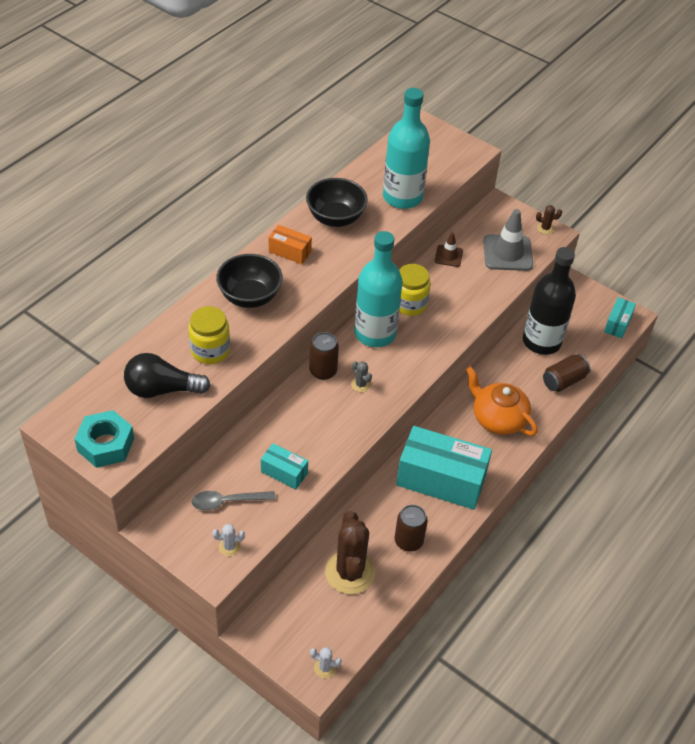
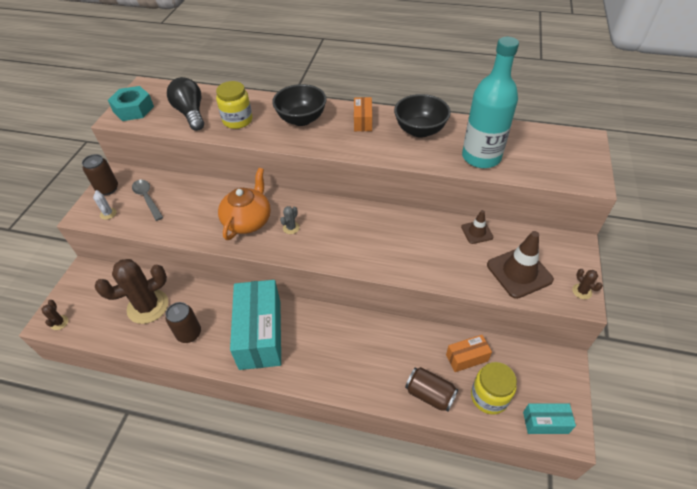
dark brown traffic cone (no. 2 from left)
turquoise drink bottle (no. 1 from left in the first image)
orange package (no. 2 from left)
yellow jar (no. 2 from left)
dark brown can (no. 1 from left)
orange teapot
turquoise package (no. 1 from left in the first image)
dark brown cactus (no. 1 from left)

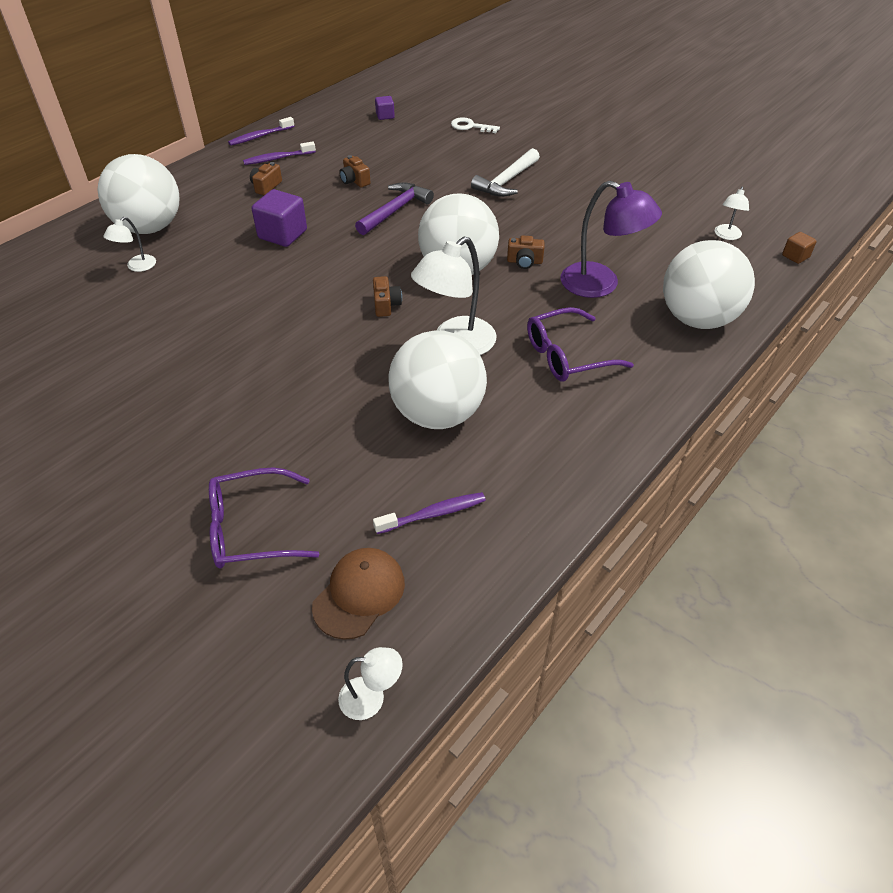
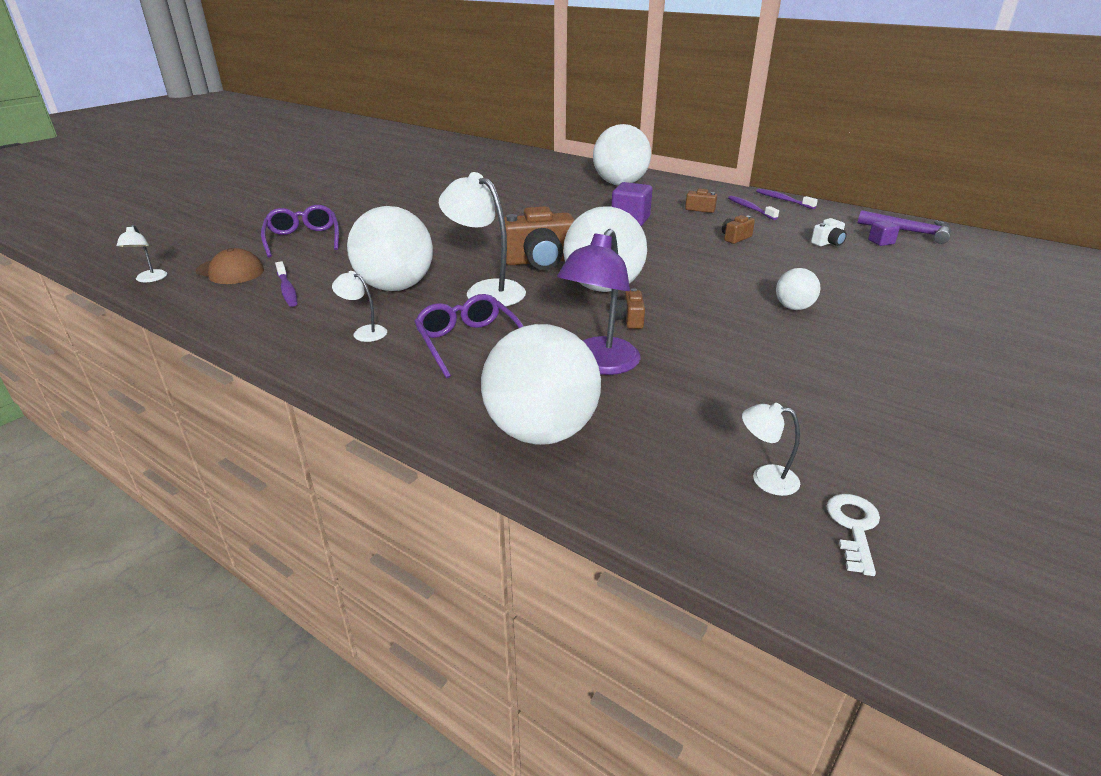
pure white door key
pure white play ball (no. 5 from left)
royal purple carpenter's hammer
pure white lamp (no. 2 from left)
dark brown block
dark brown compact camera (no. 1 from left)
pure white compact camera

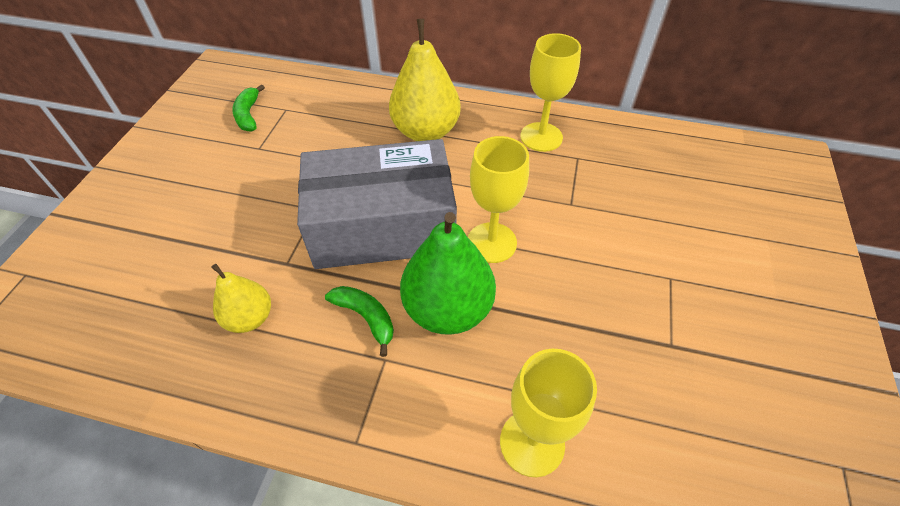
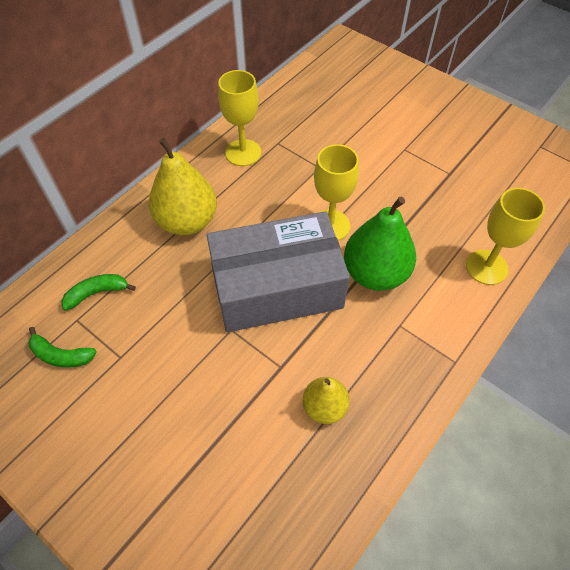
gray package
emerald banana fruit (no. 2 from left)

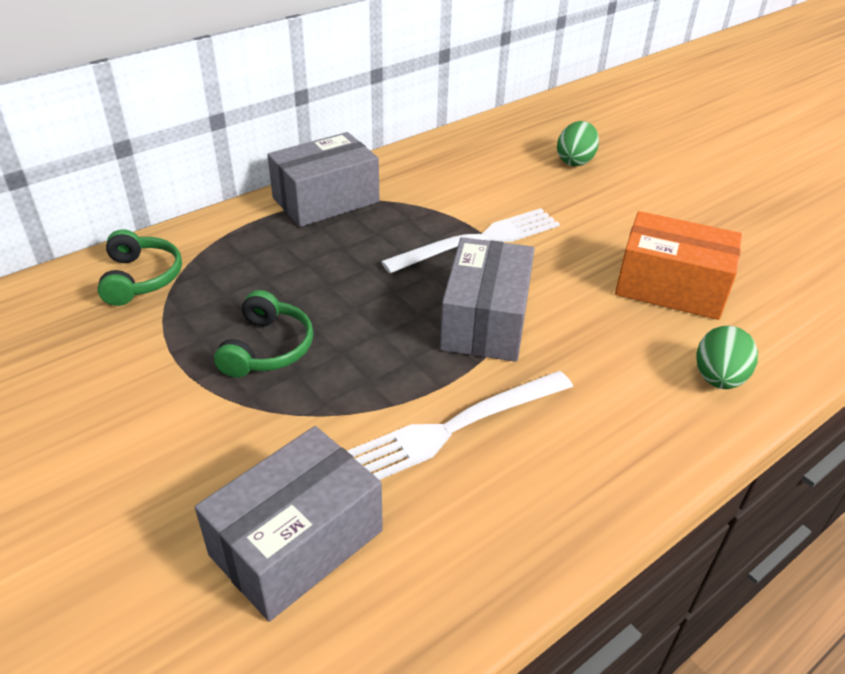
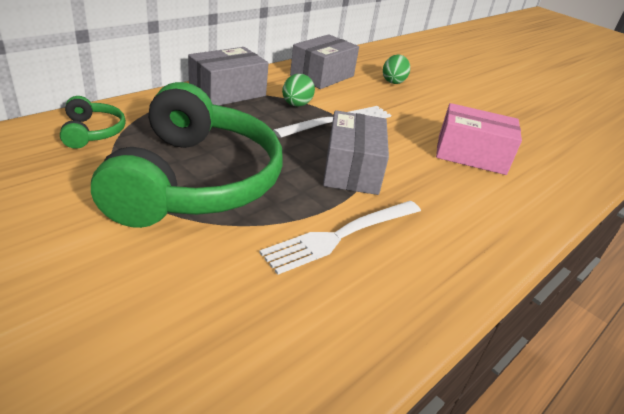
rose-pink package
emerald headphones (no. 2 from left)
emerald toy egg (no. 1 from left)
gray package (no. 2 from left)

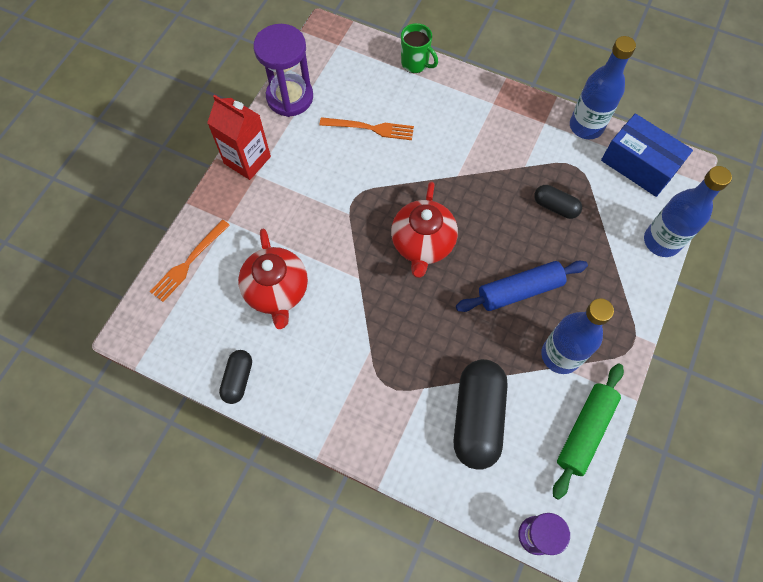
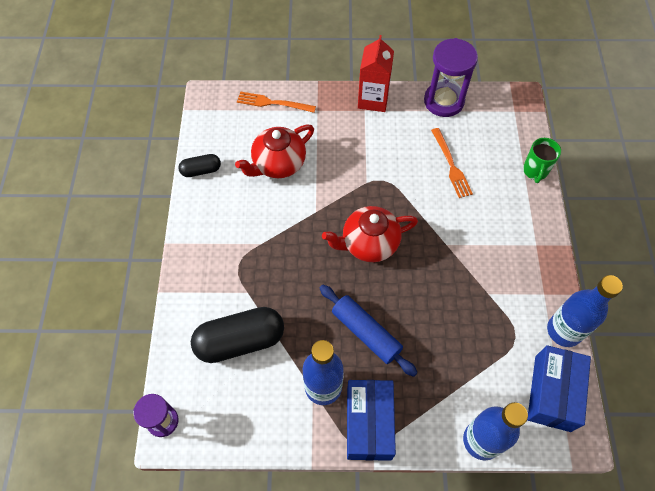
ebony capsule (no. 3 from left in the first image)
emerald rolling pin
royal blue package (no. 1 from left)

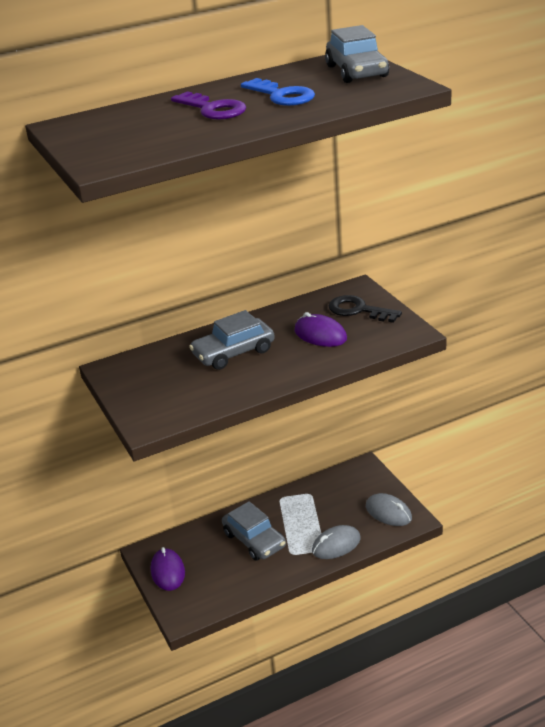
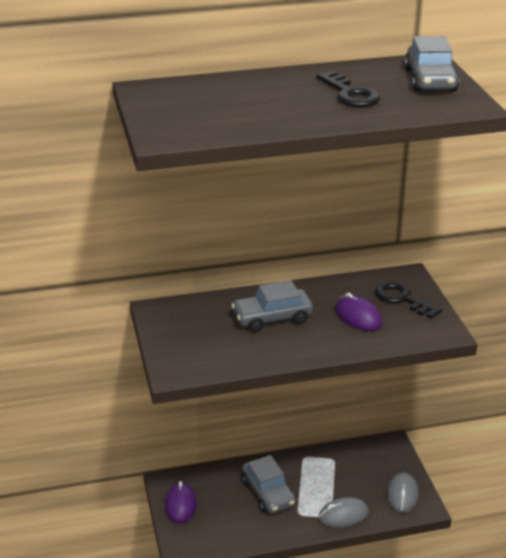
ebony door key (no. 1 from left)
royal purple door key
gray mouse (no. 2 from left)

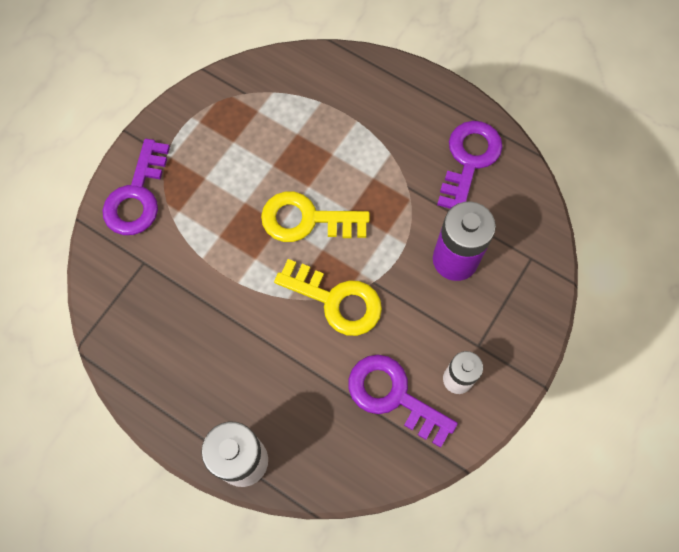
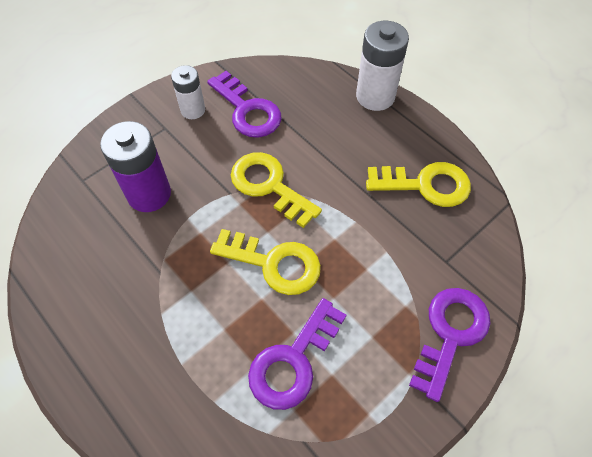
royal purple door key (no. 2 from left)
yellow door key (no. 3 from left)

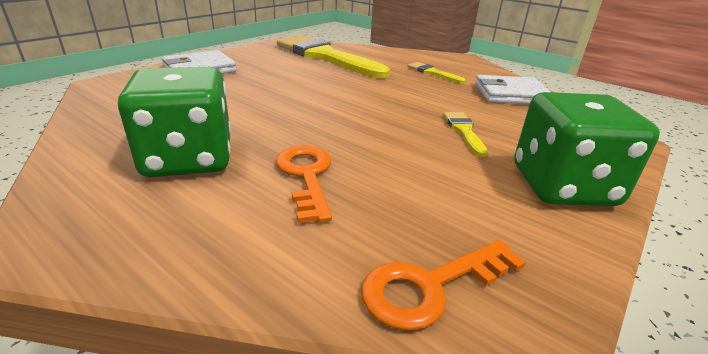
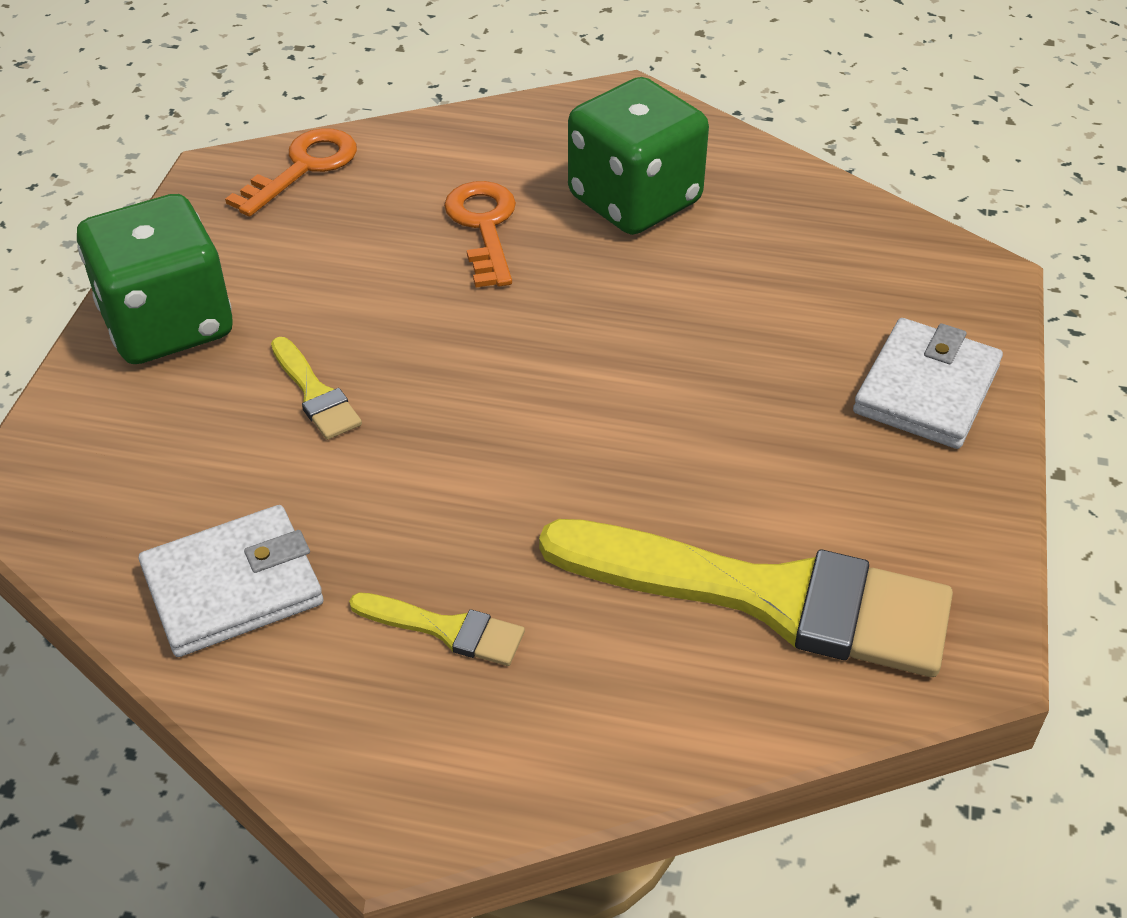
orange door key (no. 2 from left)

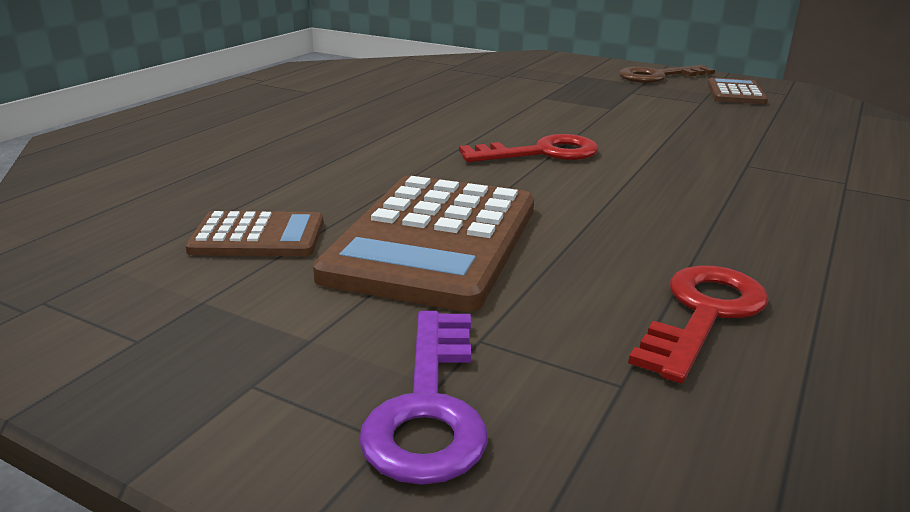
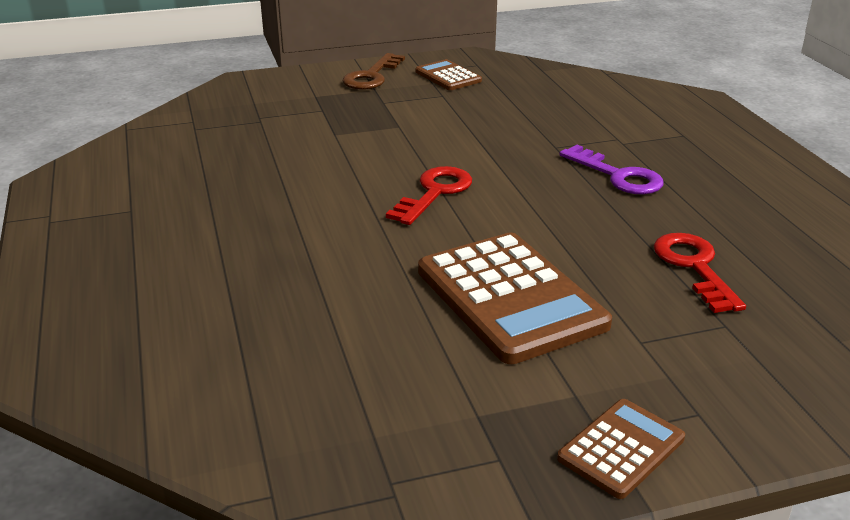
dark brown calculator (no. 3 from left)
royal purple door key

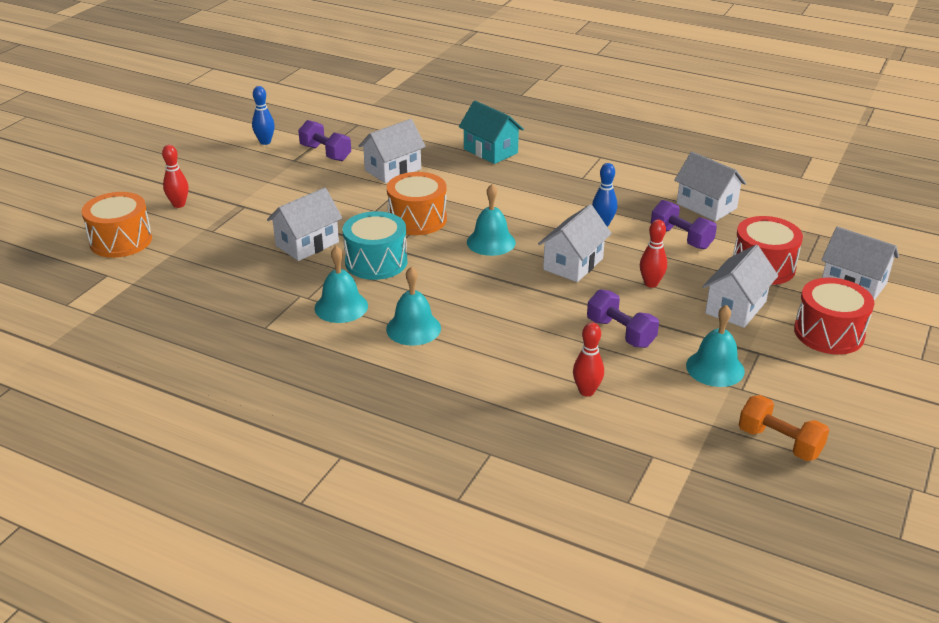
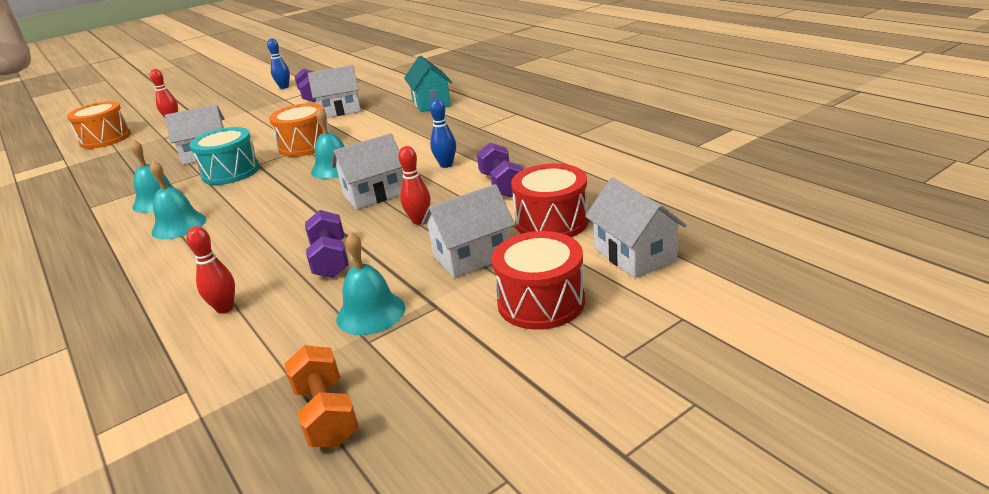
pure white cottage (no. 4 from left in the first image)

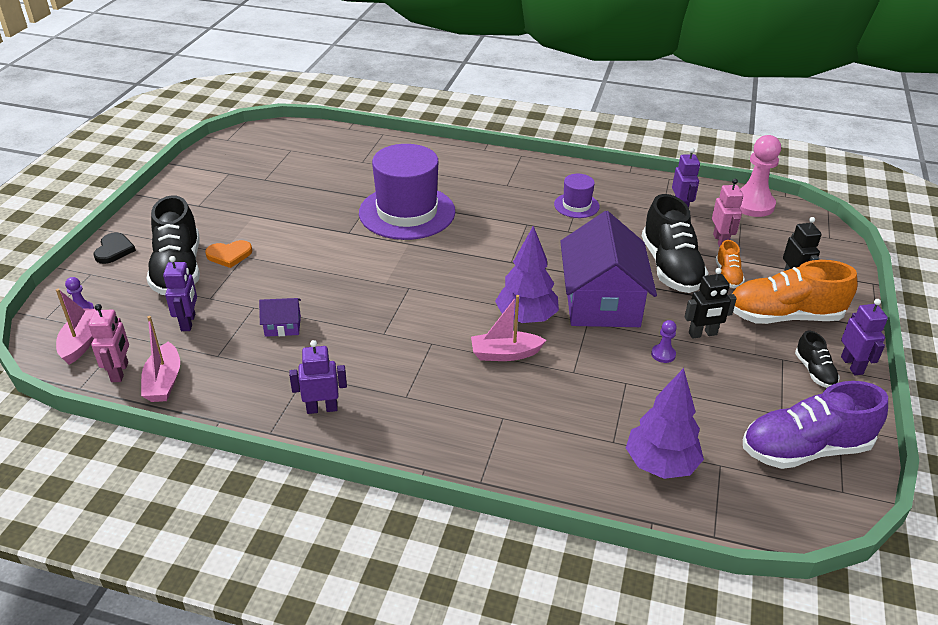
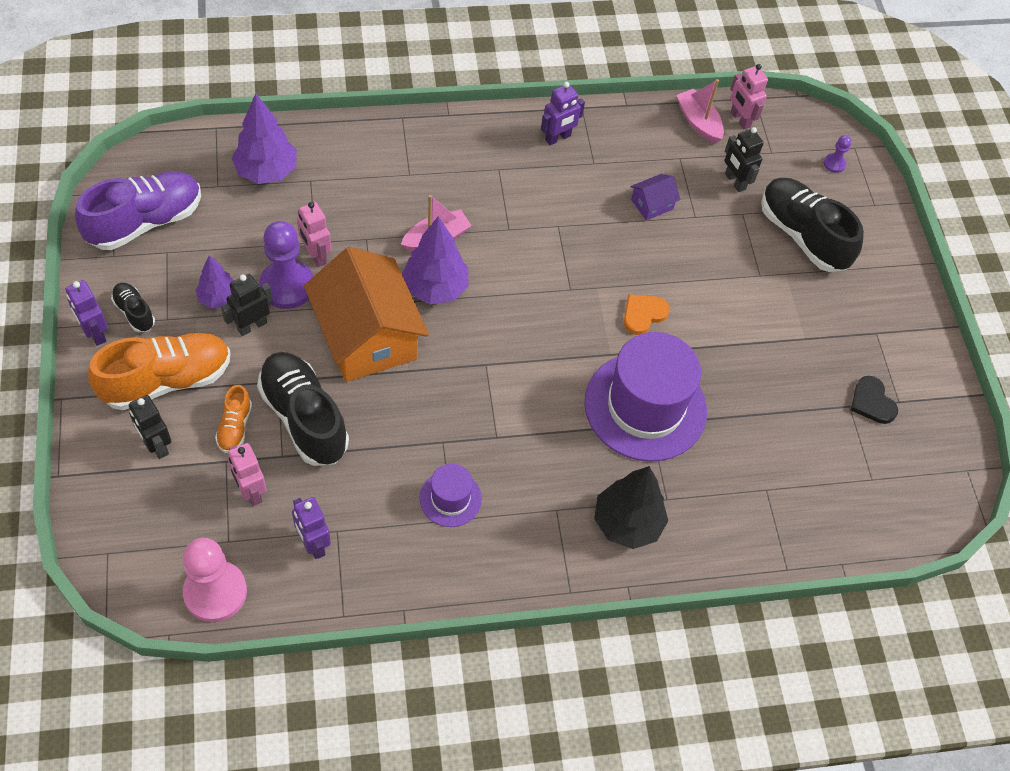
orange cottage
ebony heart
orange heart
orange sneaker (no. 2 from left)
ebony robot (no. 3 from left)
rose-pink toy boat (no. 1 from left in the first image)
royal purple chess pawn (no. 1 from left)
rose-pink robot (no. 2 from left)
royal purple tree (no. 1 from left)
ebony tree

